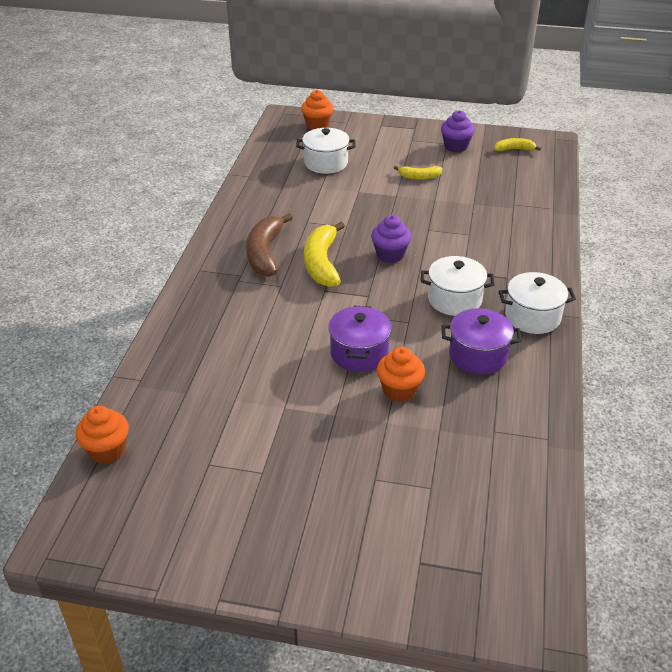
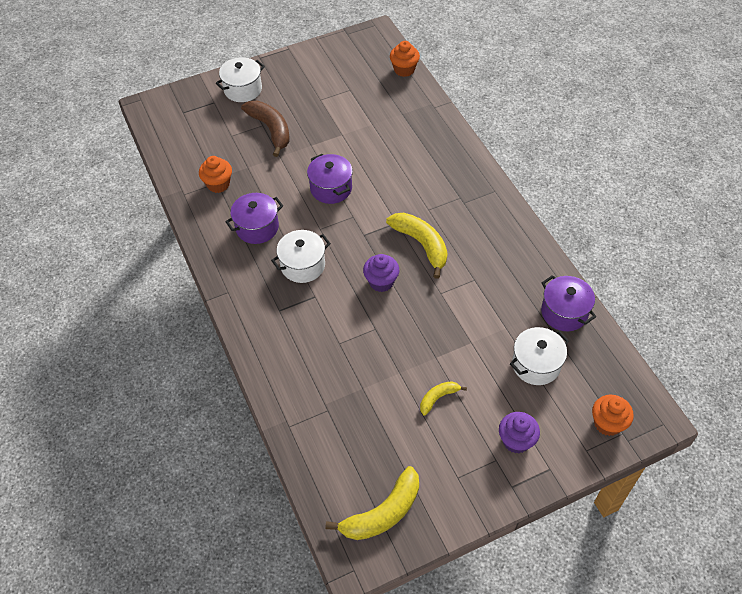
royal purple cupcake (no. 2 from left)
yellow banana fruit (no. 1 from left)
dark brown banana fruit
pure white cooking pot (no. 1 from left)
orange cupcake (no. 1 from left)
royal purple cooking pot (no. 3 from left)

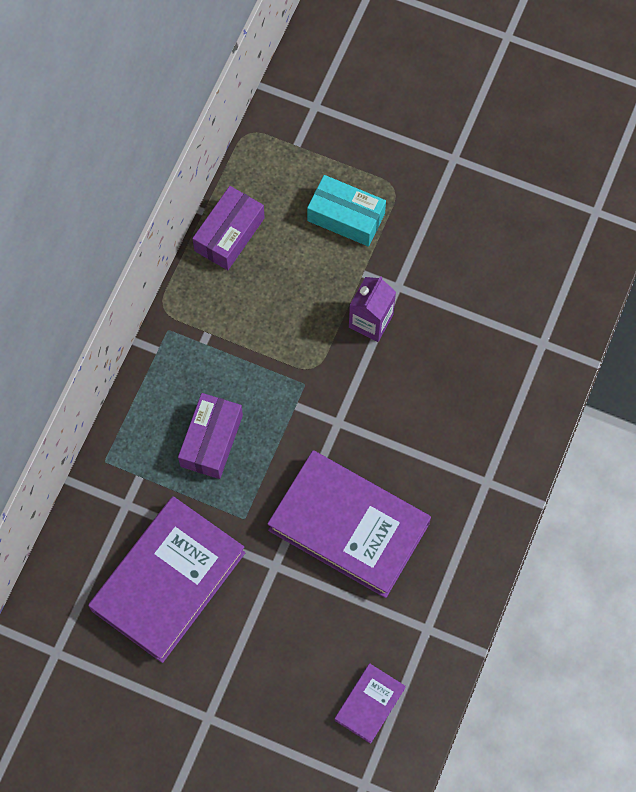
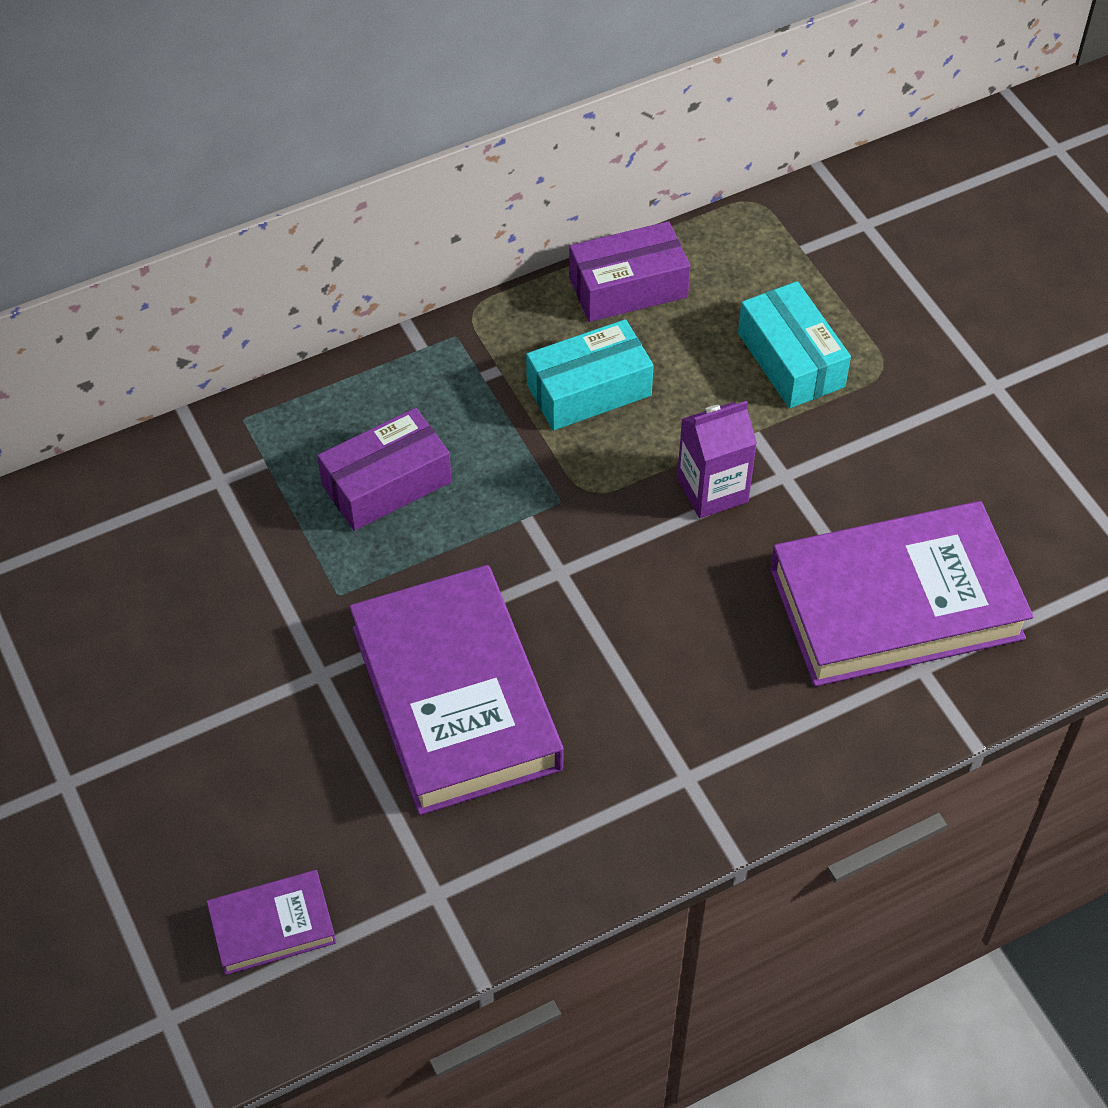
royal purple book (no. 3 from left)
turquoise package (no. 1 from left)

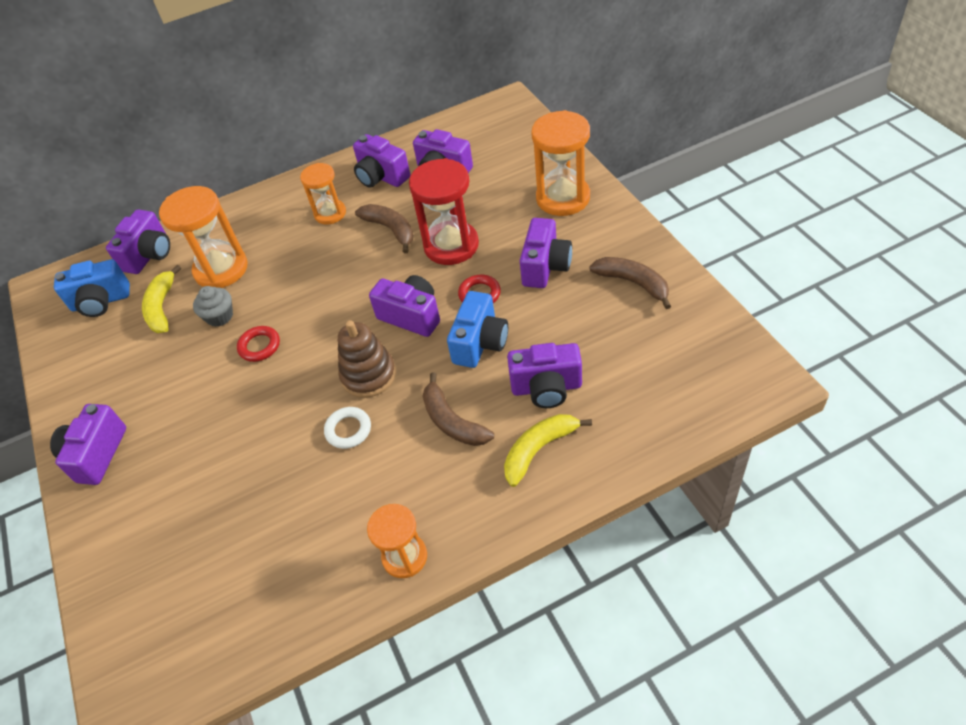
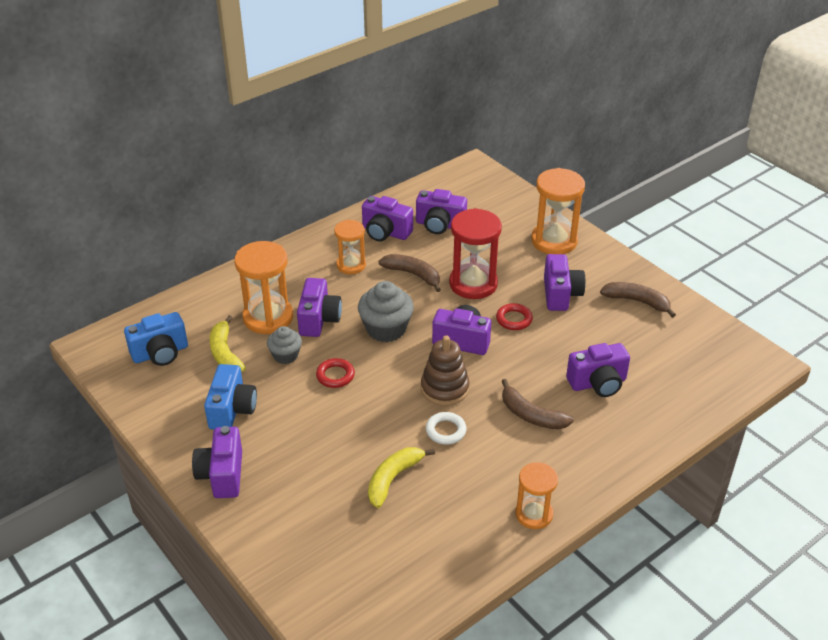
royal purple compact camera (no. 2 from left)
royal blue compact camera (no. 2 from left)
yellow banana fruit (no. 2 from left)
gray cupcake (no. 2 from left)

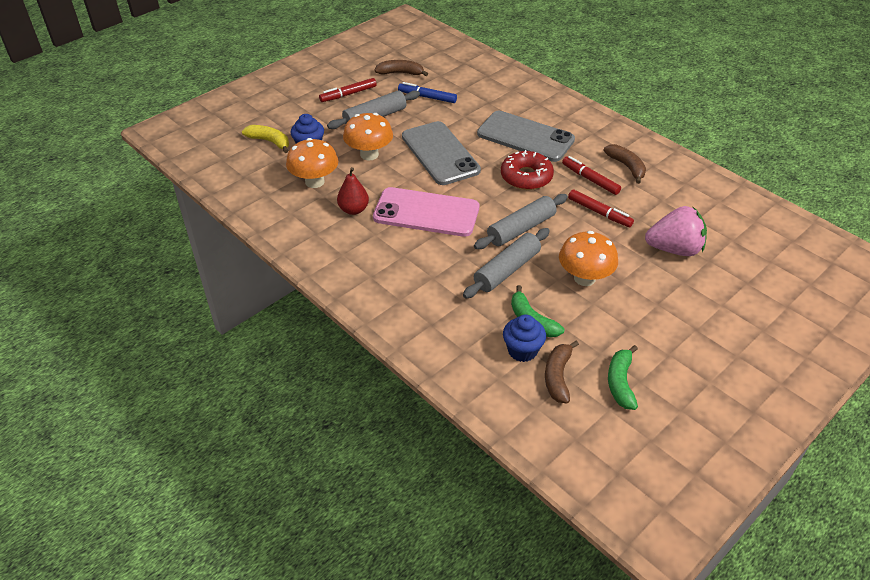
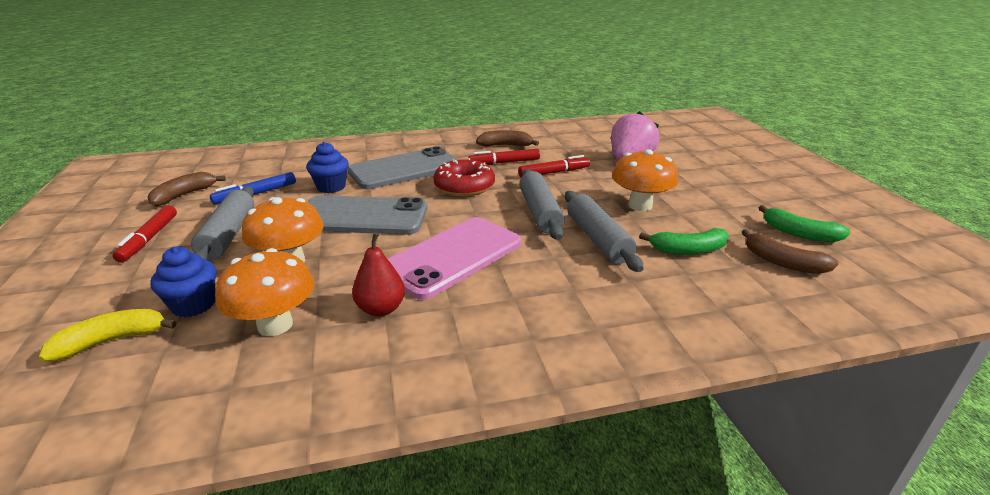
royal blue cupcake (no. 2 from left)

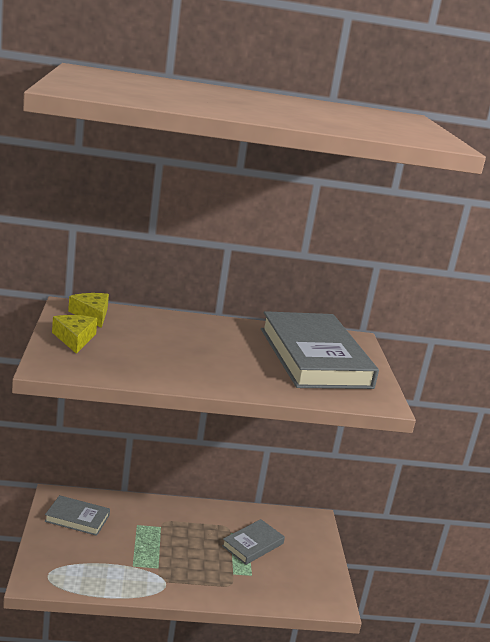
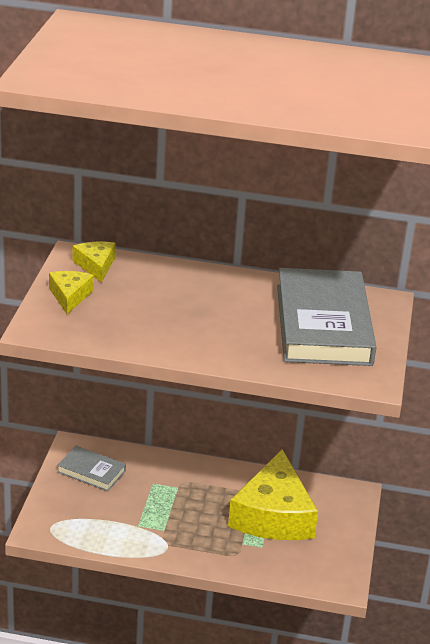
yellow cheese (no. 3 from left)

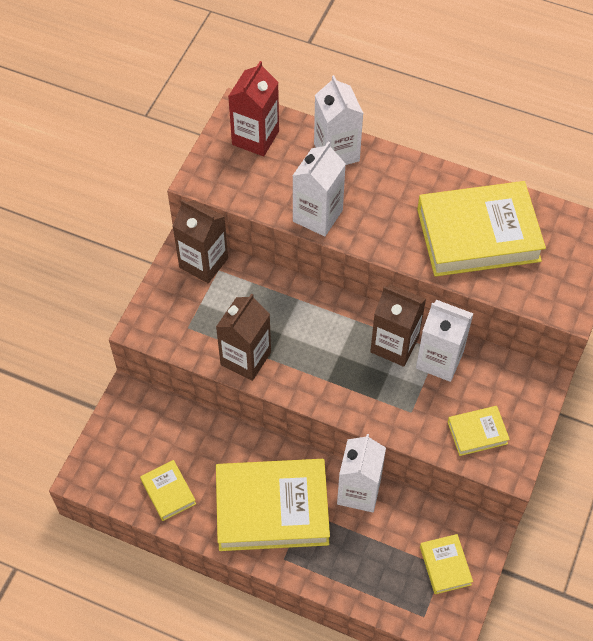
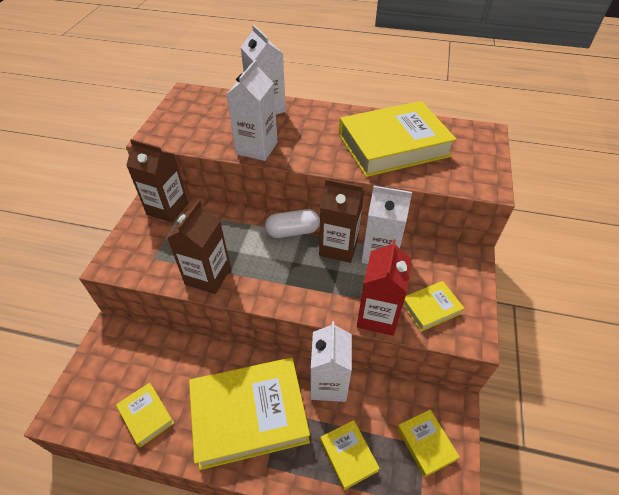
crimson carton
pure white capsule
yellow book (no. 3 from left)

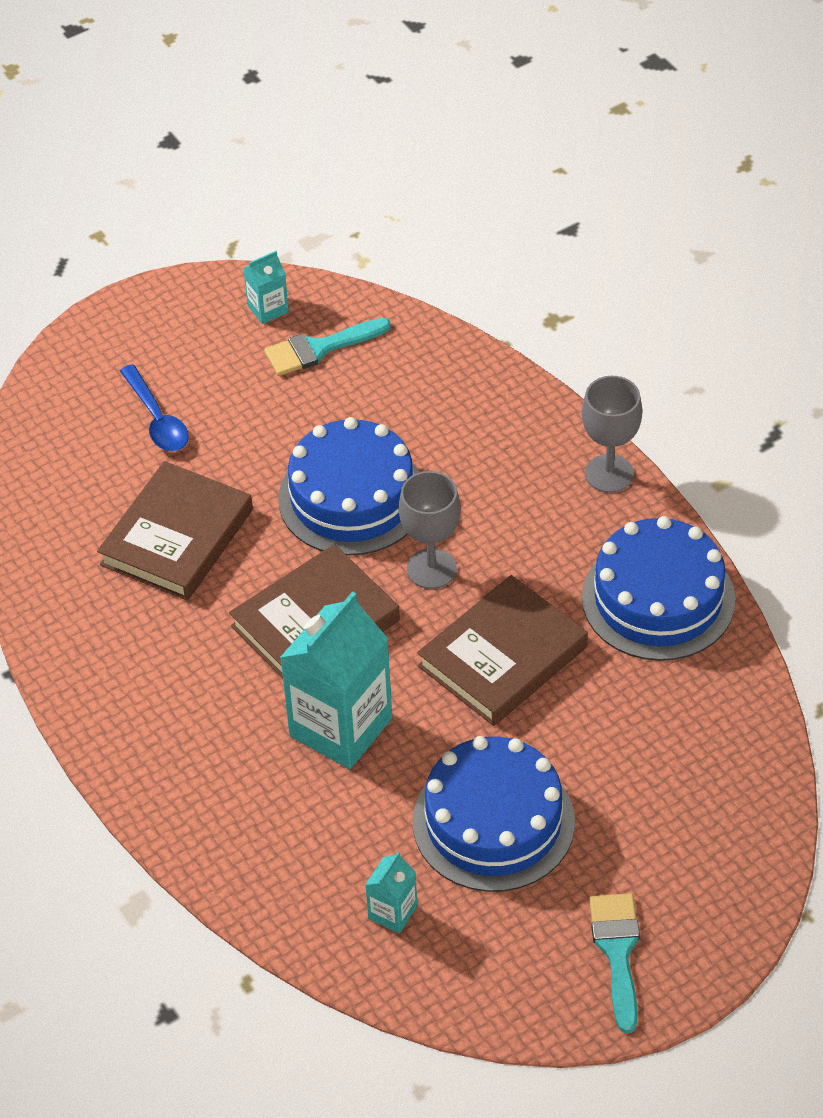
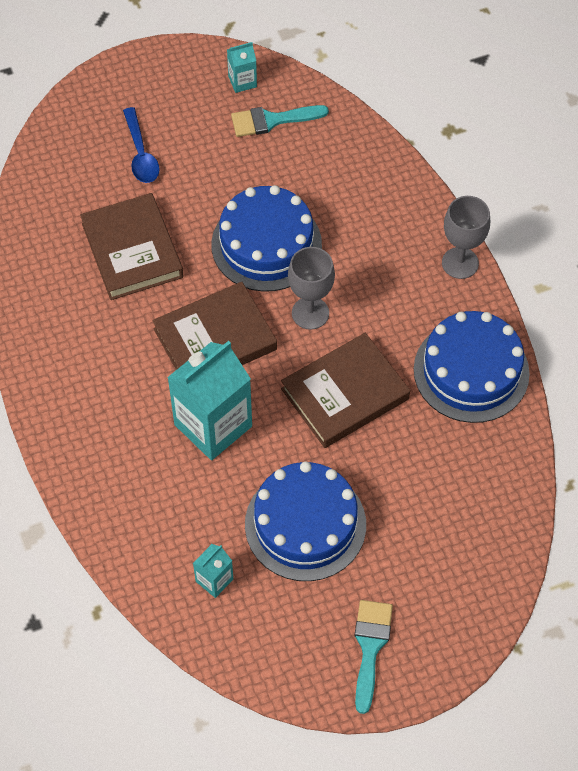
dark brown book (no. 1 from left)

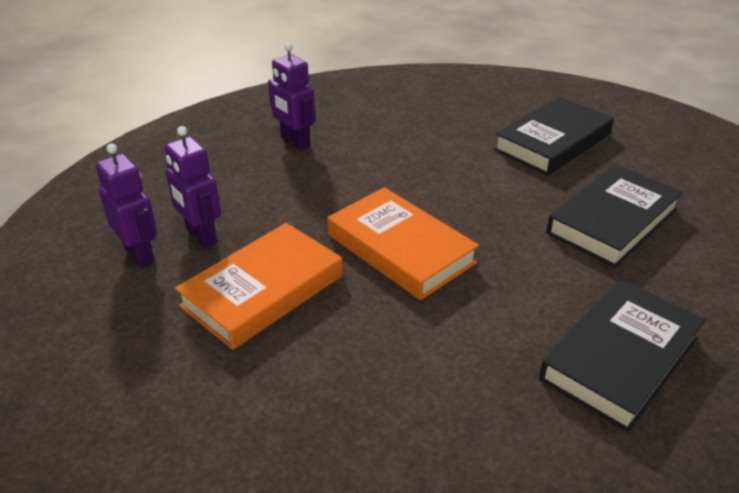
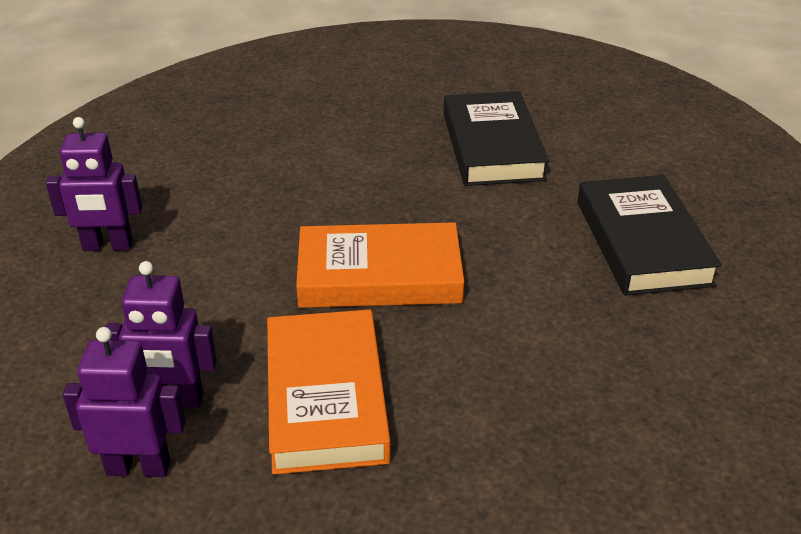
ebony book (no. 1 from left in the first image)

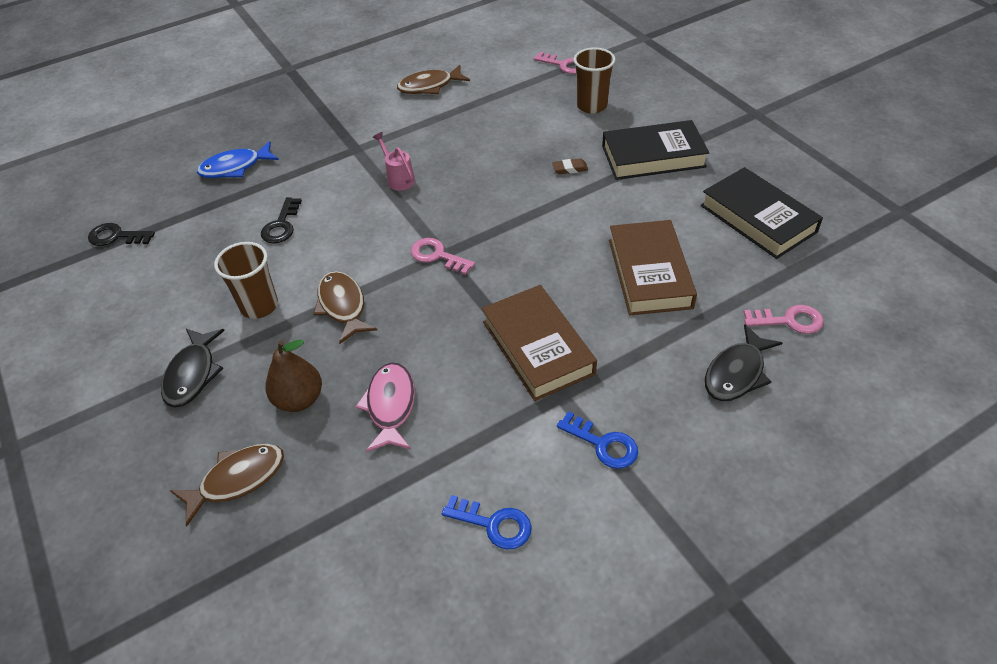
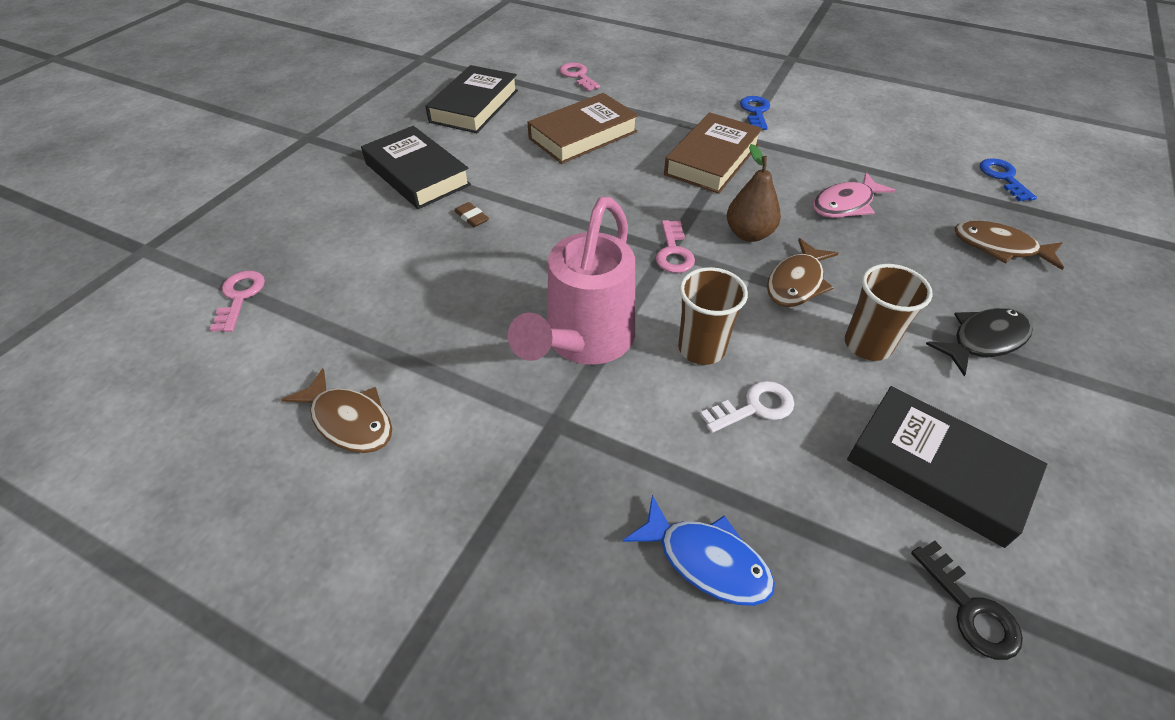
dark brown cup (no. 1 from left)
rose-pink sprinkling can
pure white door key
ebony fish figure (no. 2 from left in the first image)
dark brown toy pear
royal blue door key (no. 2 from left)
ebony book (no. 3 from left)

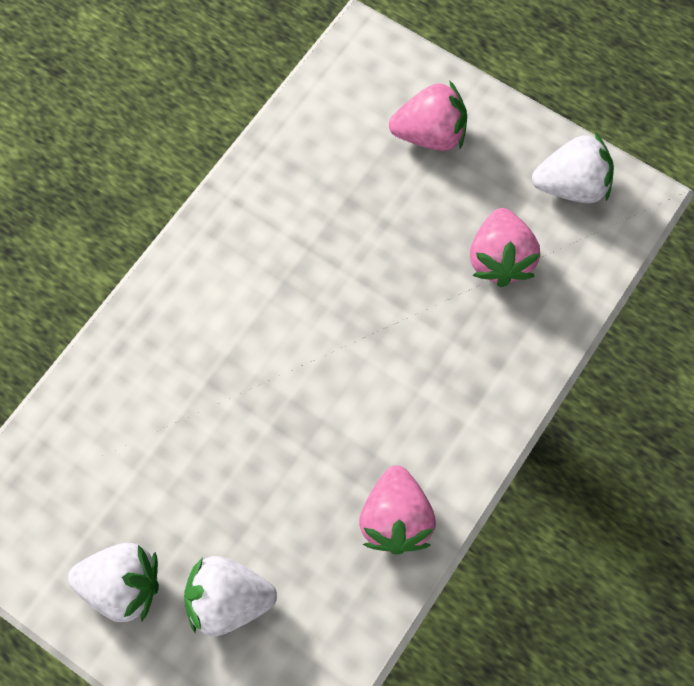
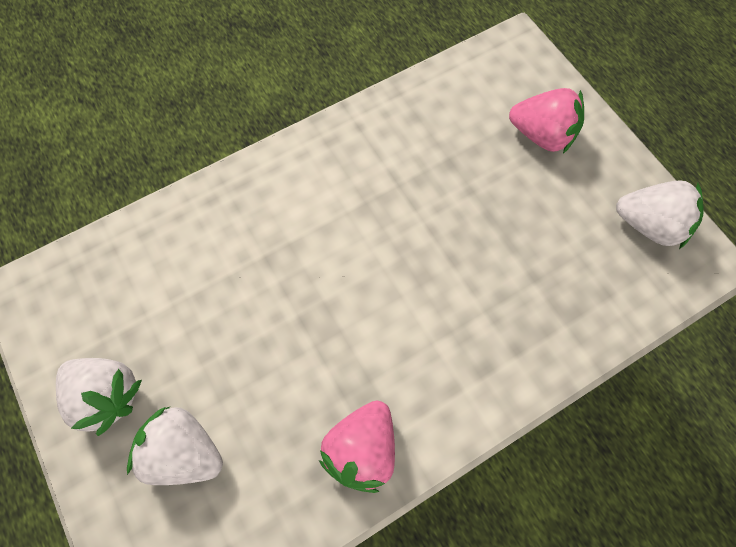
rose-pink toy strawberry (no. 3 from left in the first image)

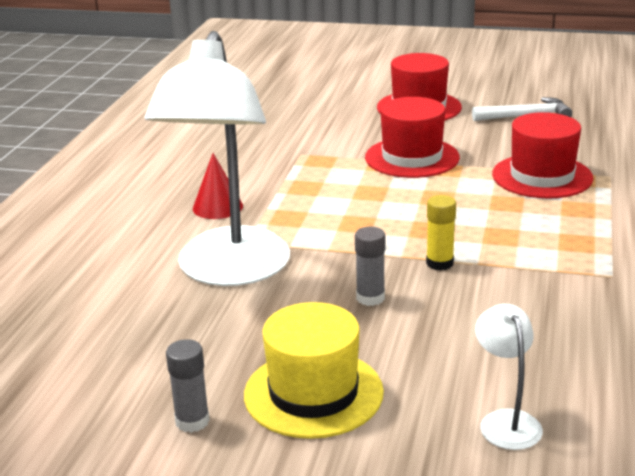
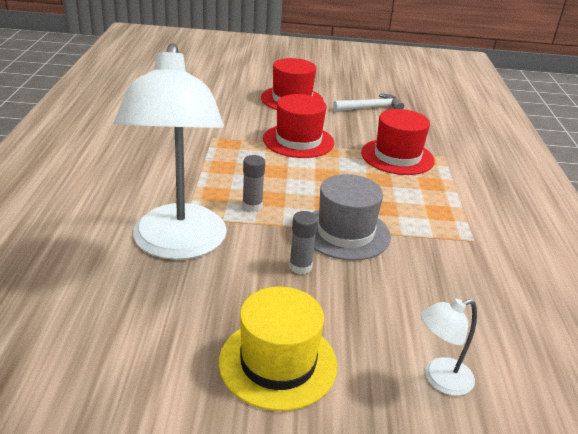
crimson cone shape
gray hat
pure white lamp (no. 2 from left)
gray glue stick (no. 1 from left)

